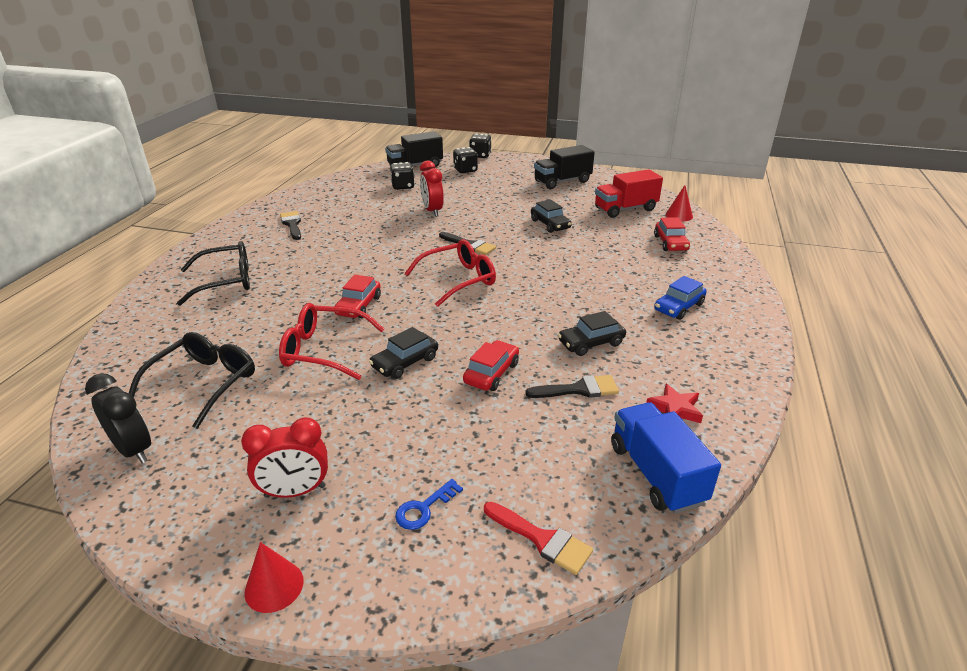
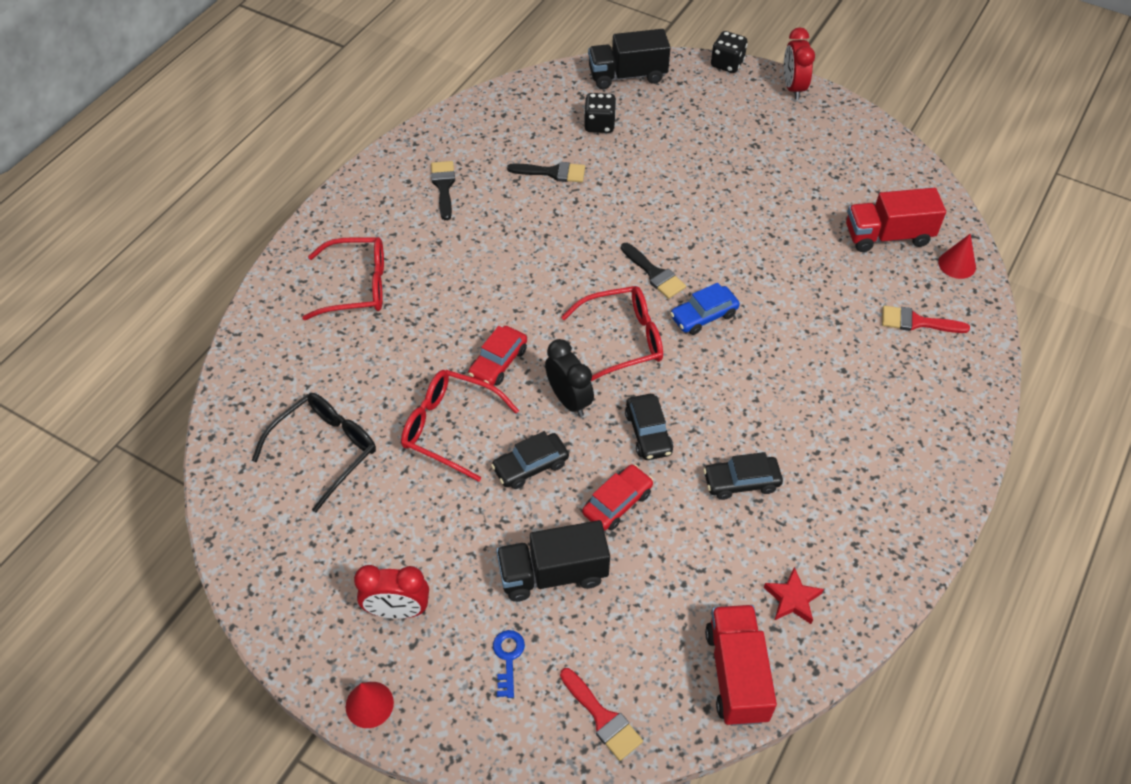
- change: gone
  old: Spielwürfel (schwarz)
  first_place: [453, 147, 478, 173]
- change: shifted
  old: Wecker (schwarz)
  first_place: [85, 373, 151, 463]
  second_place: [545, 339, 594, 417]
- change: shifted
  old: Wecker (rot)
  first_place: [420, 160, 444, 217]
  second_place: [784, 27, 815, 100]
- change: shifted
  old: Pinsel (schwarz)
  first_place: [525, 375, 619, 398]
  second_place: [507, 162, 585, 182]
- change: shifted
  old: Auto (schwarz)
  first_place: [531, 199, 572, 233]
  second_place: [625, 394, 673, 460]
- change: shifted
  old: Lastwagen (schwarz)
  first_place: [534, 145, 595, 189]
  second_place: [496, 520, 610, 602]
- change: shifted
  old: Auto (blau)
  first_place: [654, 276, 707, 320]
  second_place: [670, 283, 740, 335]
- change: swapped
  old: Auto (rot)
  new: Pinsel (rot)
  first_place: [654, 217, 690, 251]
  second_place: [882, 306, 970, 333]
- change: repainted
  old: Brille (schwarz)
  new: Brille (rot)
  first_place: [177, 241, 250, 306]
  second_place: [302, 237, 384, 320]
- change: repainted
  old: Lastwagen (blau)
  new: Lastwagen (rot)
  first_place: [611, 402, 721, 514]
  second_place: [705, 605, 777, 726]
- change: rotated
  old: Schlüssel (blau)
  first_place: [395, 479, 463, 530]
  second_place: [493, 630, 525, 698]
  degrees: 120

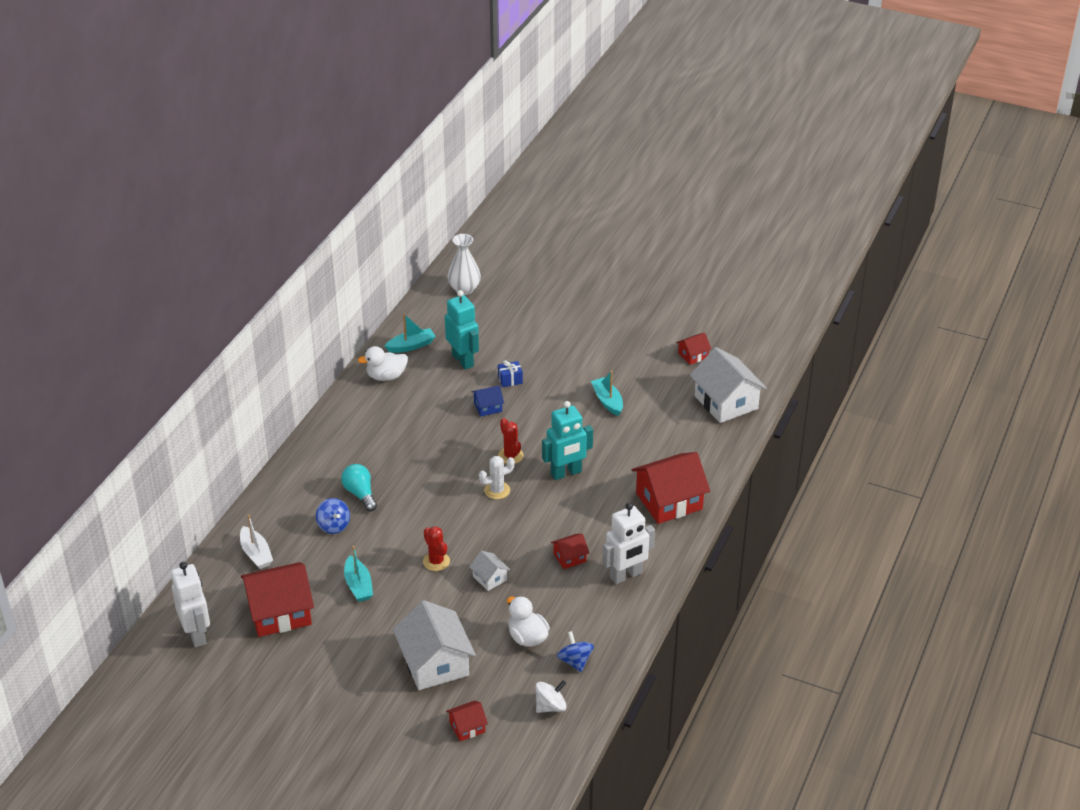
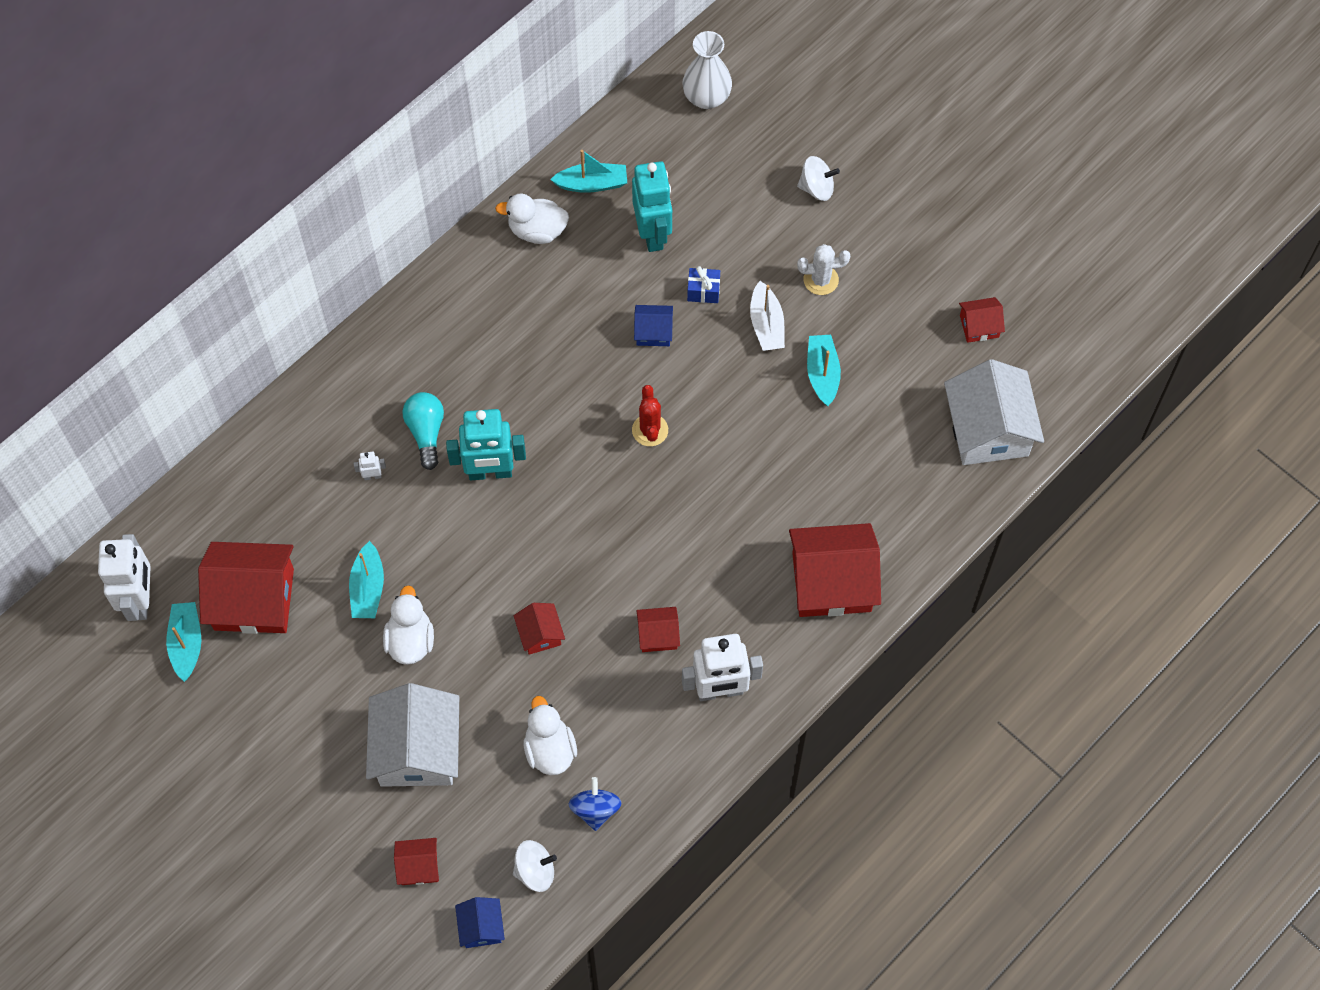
- change: gone
  old: Kaktus (rot)
  first_place: [423, 526, 450, 571]
- change: new
  new: Boot (türkis)
  second_place: [166, 602, 202, 682]
- change: new
  new: Ente (weiß)
  second_place: [383, 585, 434, 665]
- change: new
  new: Haus (blau)
  second_place: [455, 897, 505, 948]
- change: new
  new: Kreisel (weiß)
  second_place: [797, 156, 840, 201]
- change: shifted
  old: Boot (weiß)
  first_place: [240, 515, 273, 569]
  second_place: [750, 281, 785, 351]
- change: shifted
  old: Kaktus (weiß)
  first_place: [479, 456, 515, 499]
  second_place: [797, 244, 850, 295]
- change: shifted
  old: Roboter (türkis)
  first_place: [542, 401, 593, 480]
  second_place: [446, 409, 526, 480]
- change: swapped
  old: Kreisel (blau)
  new: Roboter (weiß)
  first_place: [316, 498, 350, 534]
  second_place: [354, 452, 386, 480]
- change: repainted
  old: Haus (weiß)
  new: Haus (rot)
  first_place: [469, 551, 510, 591]
  second_place: [514, 603, 565, 655]

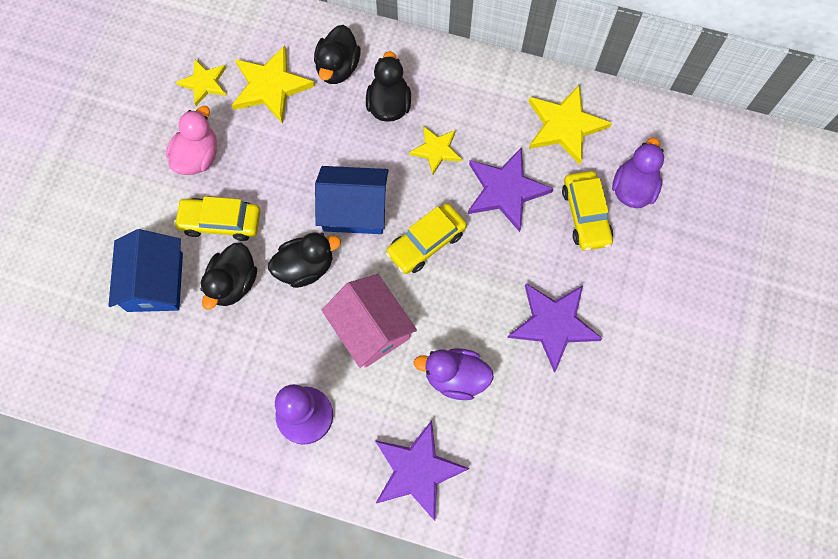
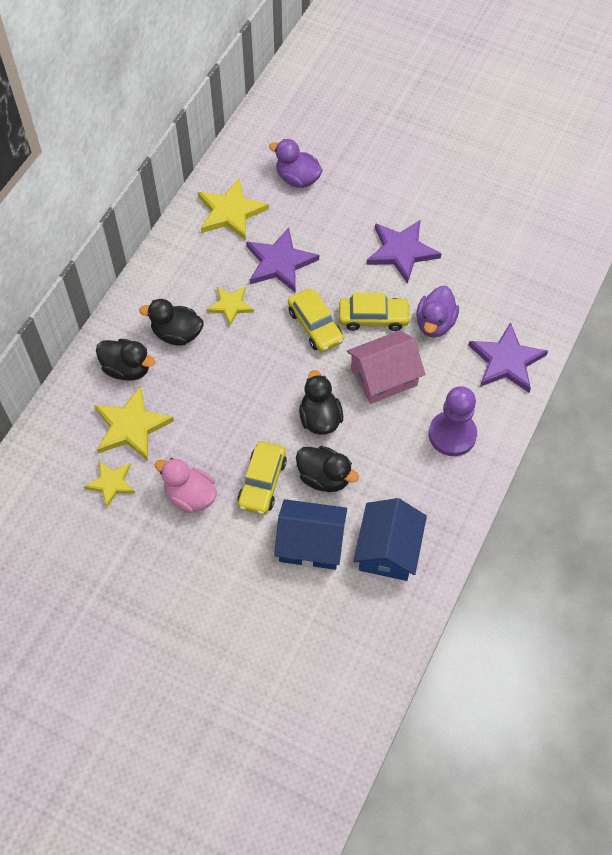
- change: shifted
  old: Haus (blau)
  first_place: [315, 166, 389, 234]
  second_place: [353, 498, 427, 581]
- change: shifted
  old: Auto (gelb)
  first_place: [562, 171, 613, 251]
  second_place: [339, 293, 411, 331]

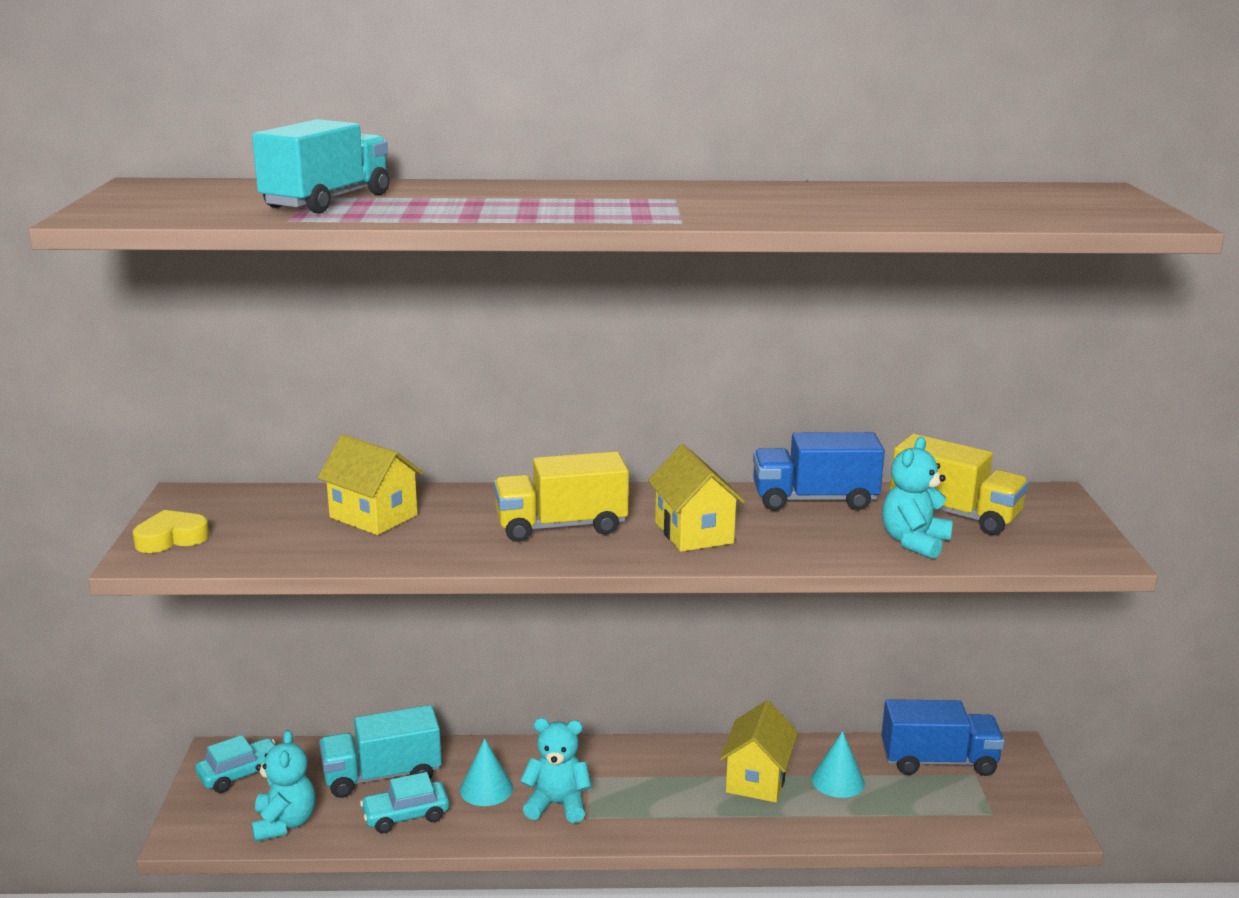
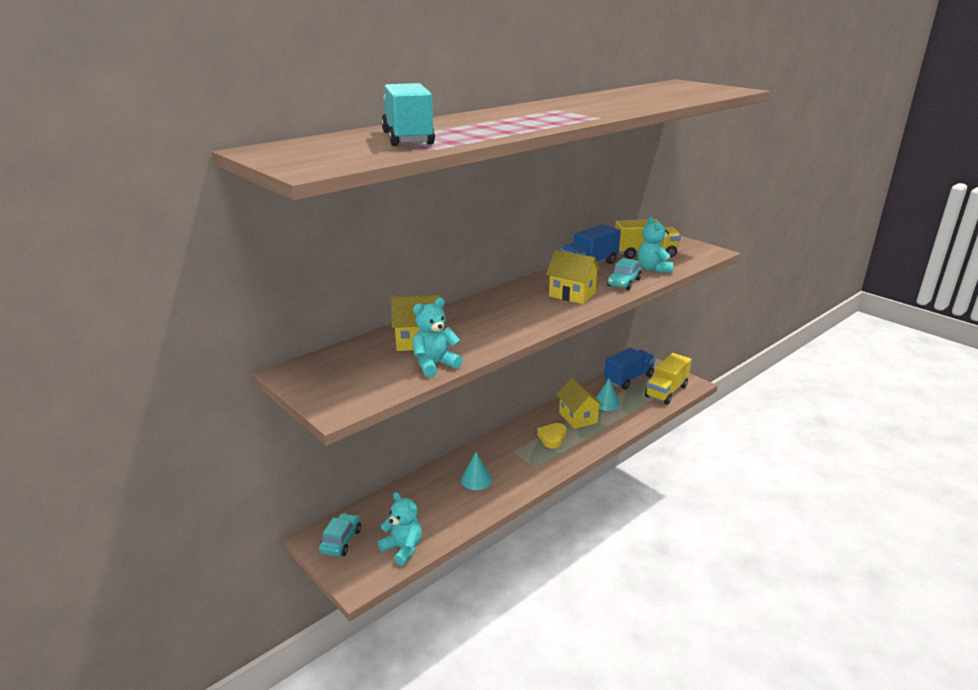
- change: gone
  old: Lastwagen (türkis)
  first_place: [319, 705, 442, 798]
- change: shifted
  old: Herz (gelb)
  first_place: [133, 510, 209, 553]
  second_place: [537, 423, 567, 449]
- change: shifted
  old: Auto (türkis)
  first_place: [360, 772, 449, 833]
  second_place: [607, 258, 642, 290]
- change: shifted
  old: Lastwagen (gelb)
  first_place: [494, 452, 629, 542]
  second_place: [645, 353, 692, 404]
- change: shifted
  old: Teddybär (türkis)
  first_place: [520, 718, 592, 823]
  second_place: [413, 298, 463, 377]

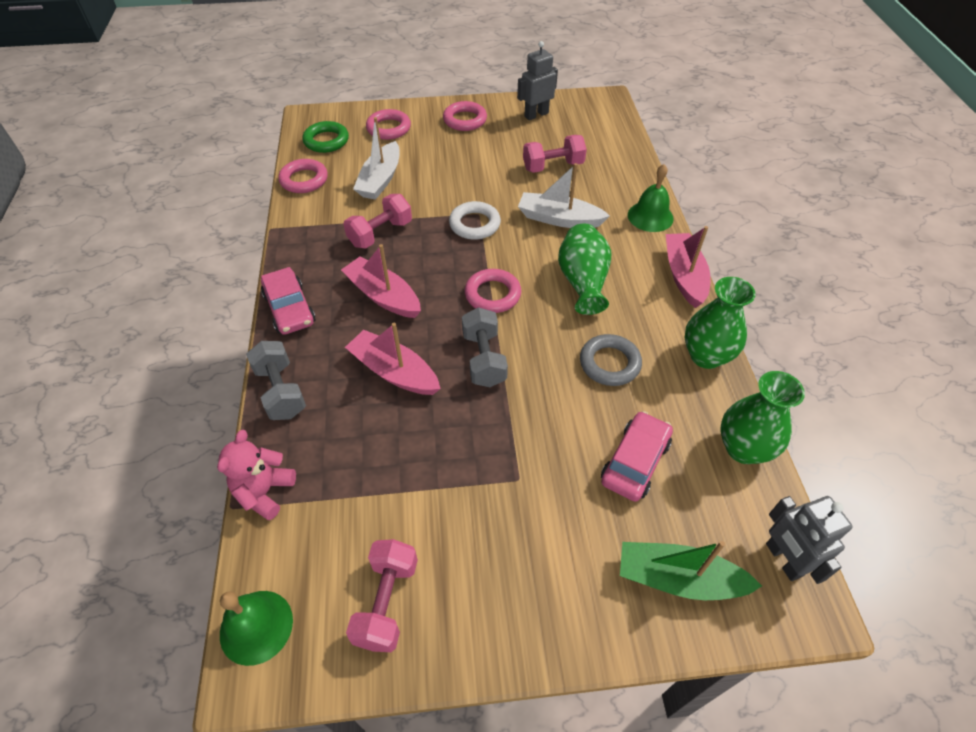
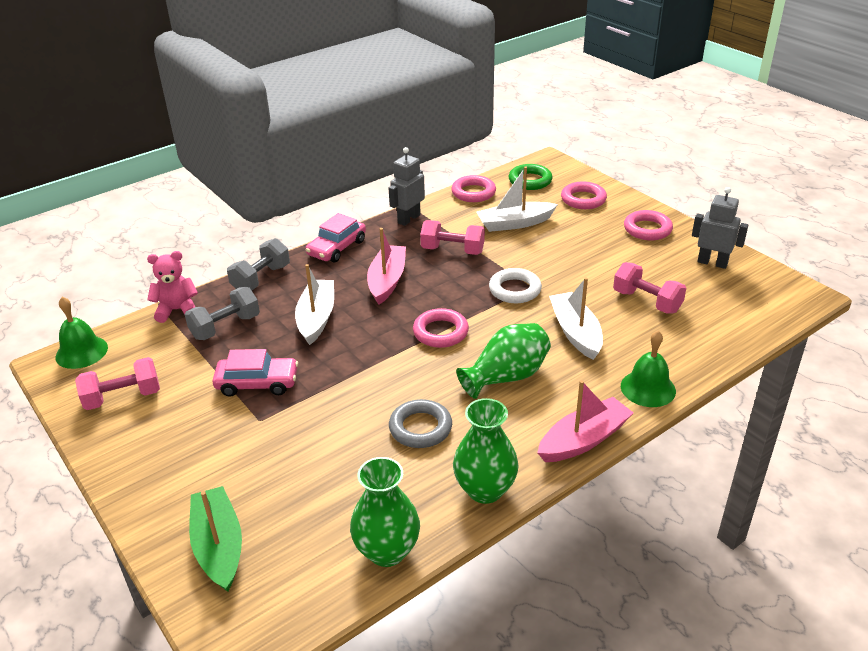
- change: shifted
  old: Hantel (grau)
  first_place: [462, 307, 508, 387]
  second_place: [185, 287, 260, 340]
- change: shifted
  old: Auto (rosa)
  first_place: [601, 411, 673, 502]
  second_place: [212, 349, 298, 397]
- change: shifted
  old: Roboter (grau)
  first_place: [766, 496, 853, 584]
  second_place: [389, 147, 425, 226]
- change: repainted
  old: Boot (rosa)
  new: Boot (weiß)
  first_place: [345, 323, 441, 395]
  second_place: [295, 264, 334, 345]

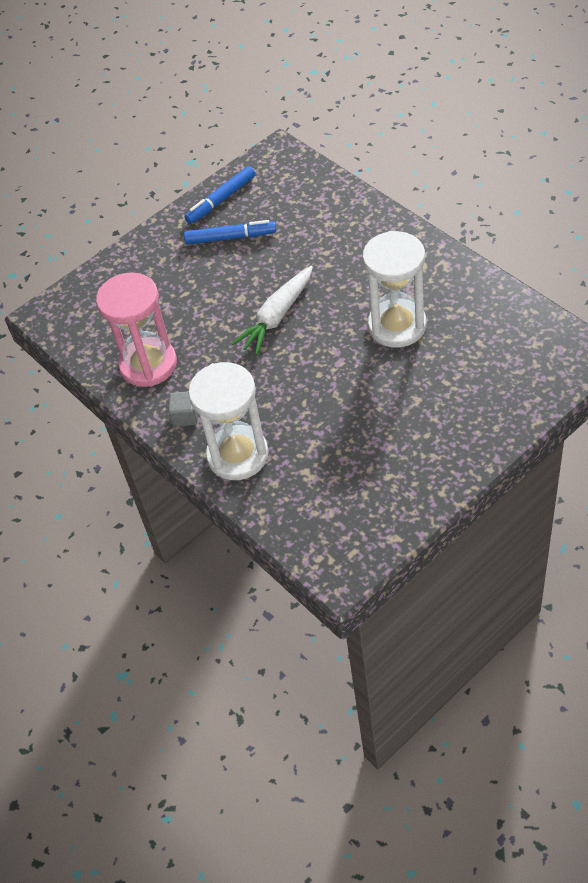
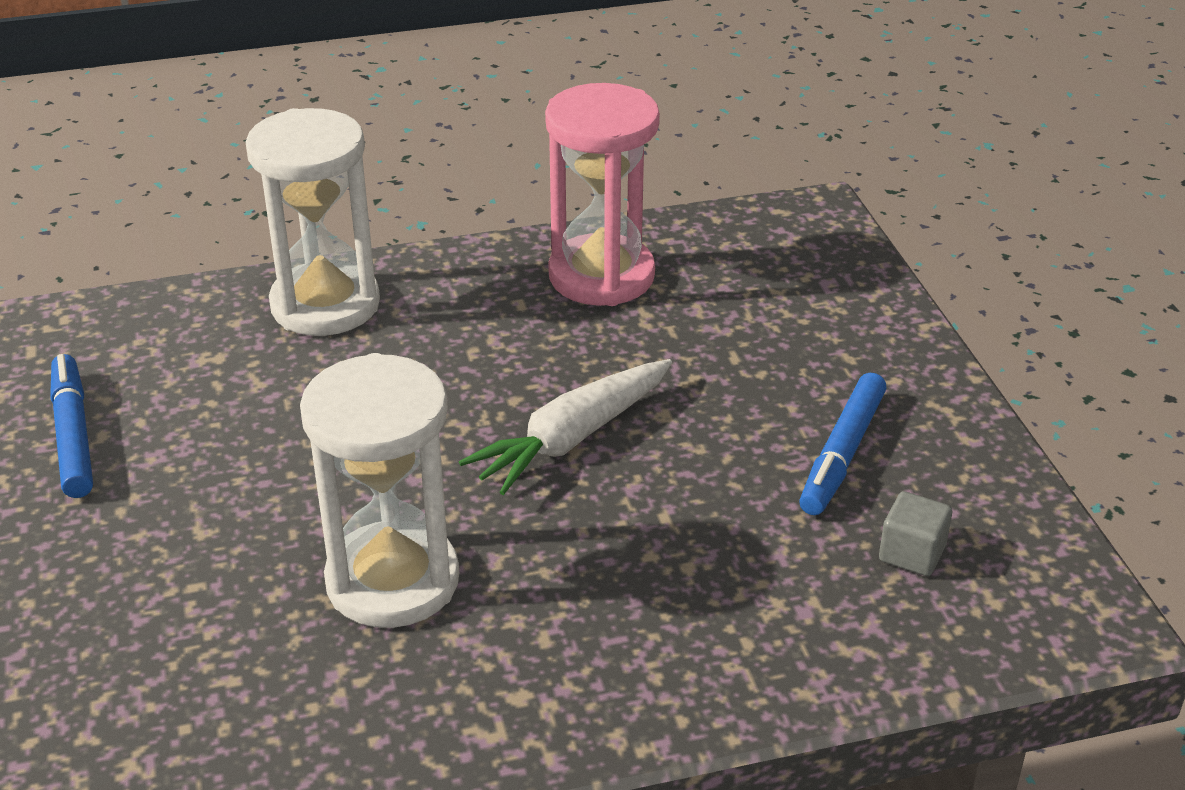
- change: shifted
  old: Kubus (grau)
  first_place: [168, 391, 198, 427]
  second_place: [879, 491, 952, 576]
- change: shifted
  old: Filzstift (blau)
  first_place: [184, 166, 256, 224]
  second_place: [50, 354, 93, 498]
- change: rotated
  old: Karotte (weiß)
  first_place: [231, 266, 313, 355]
  second_place: [459, 359, 672, 495]
  degrees: -105

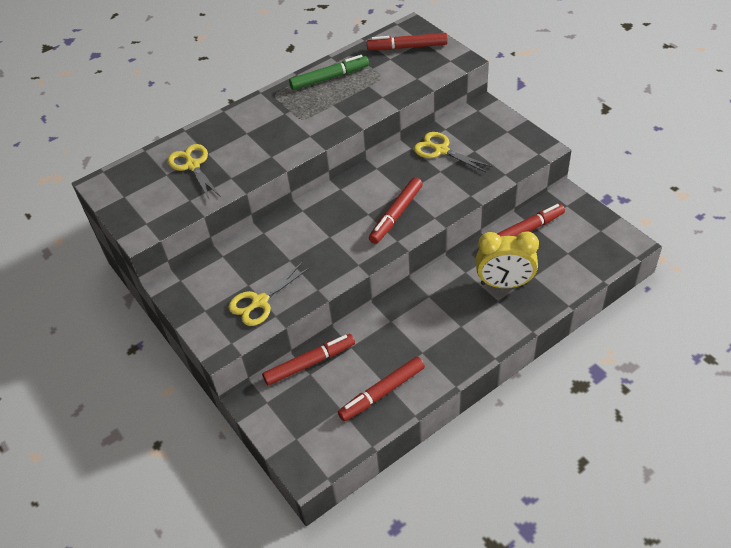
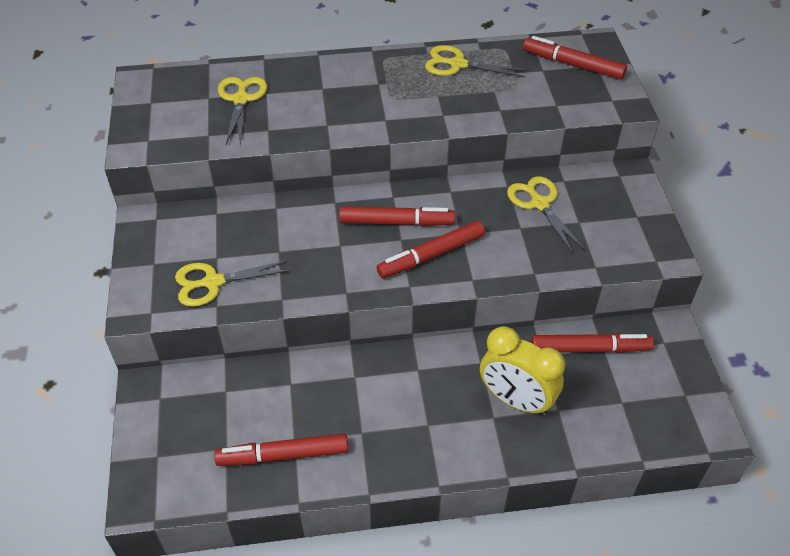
- change: shifted
  old: Filzstift (rot)
  first_place: [262, 334, 355, 386]
  second_place: [339, 206, 455, 226]
- change: swapped
  old: Filzstift (grün)
  new: Schere (gelb)
  first_place: [289, 55, 369, 90]
  second_place: [425, 45, 527, 77]

